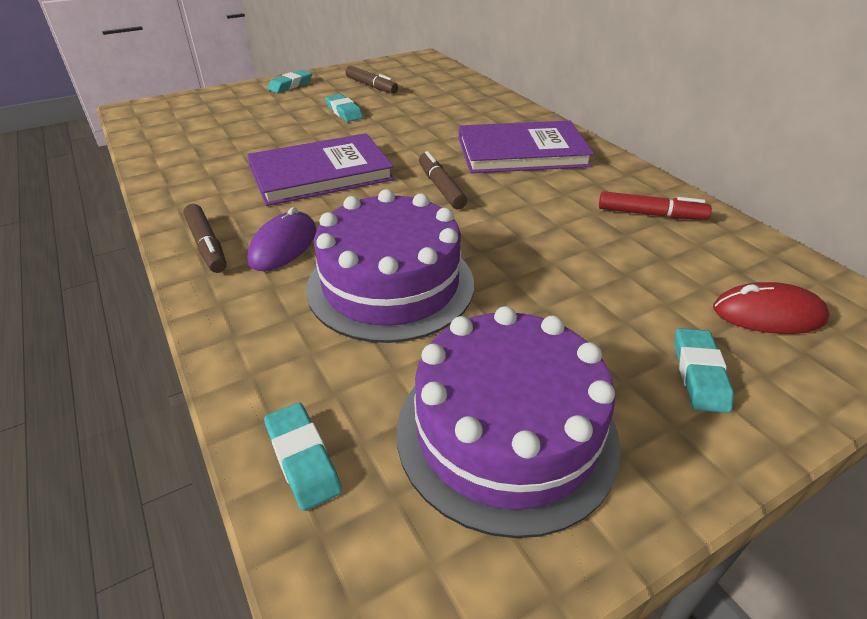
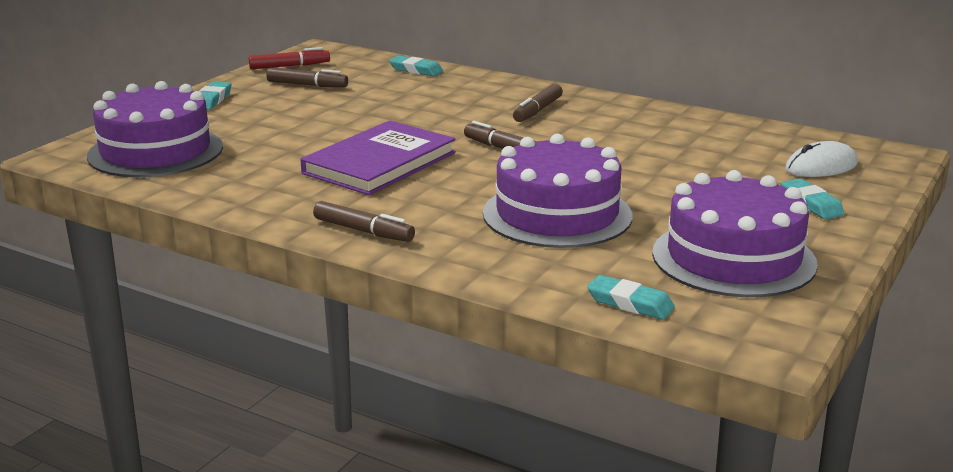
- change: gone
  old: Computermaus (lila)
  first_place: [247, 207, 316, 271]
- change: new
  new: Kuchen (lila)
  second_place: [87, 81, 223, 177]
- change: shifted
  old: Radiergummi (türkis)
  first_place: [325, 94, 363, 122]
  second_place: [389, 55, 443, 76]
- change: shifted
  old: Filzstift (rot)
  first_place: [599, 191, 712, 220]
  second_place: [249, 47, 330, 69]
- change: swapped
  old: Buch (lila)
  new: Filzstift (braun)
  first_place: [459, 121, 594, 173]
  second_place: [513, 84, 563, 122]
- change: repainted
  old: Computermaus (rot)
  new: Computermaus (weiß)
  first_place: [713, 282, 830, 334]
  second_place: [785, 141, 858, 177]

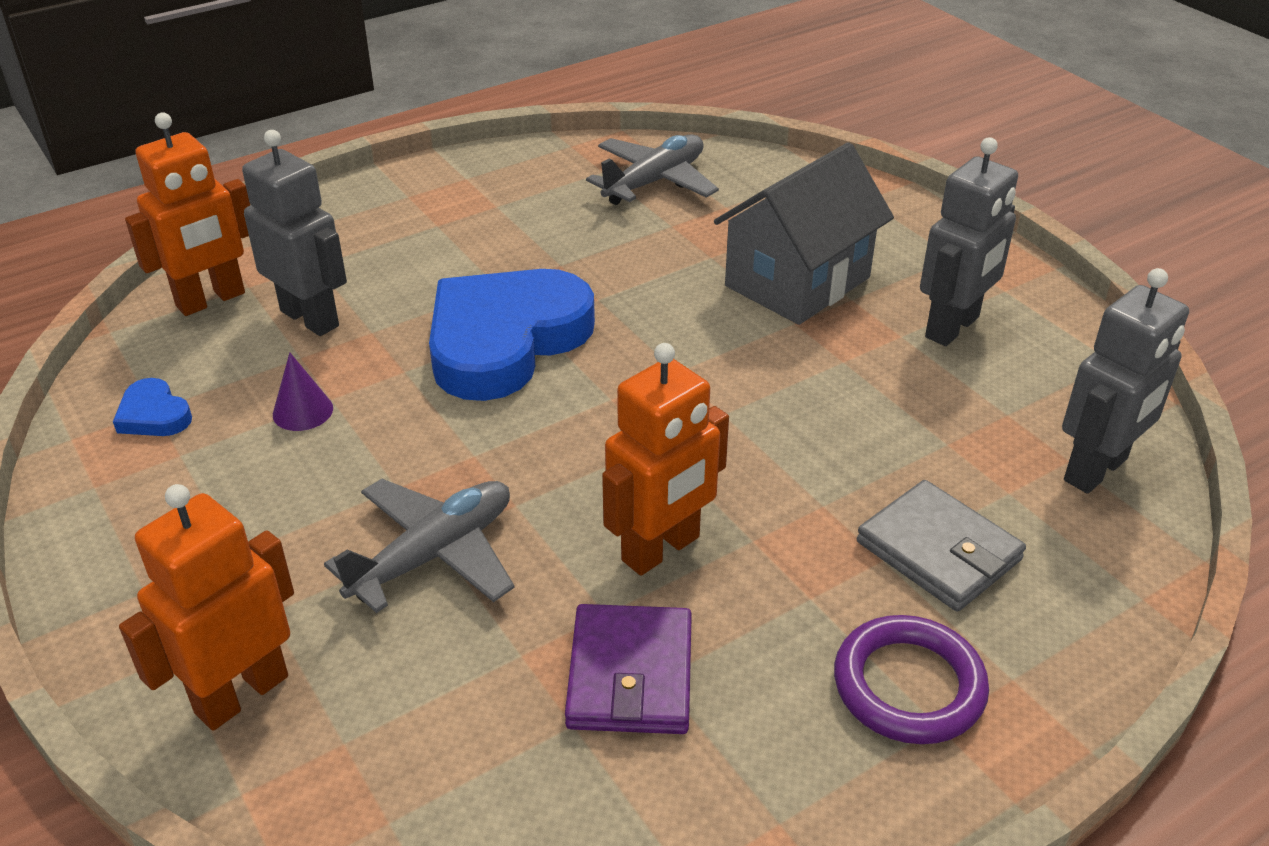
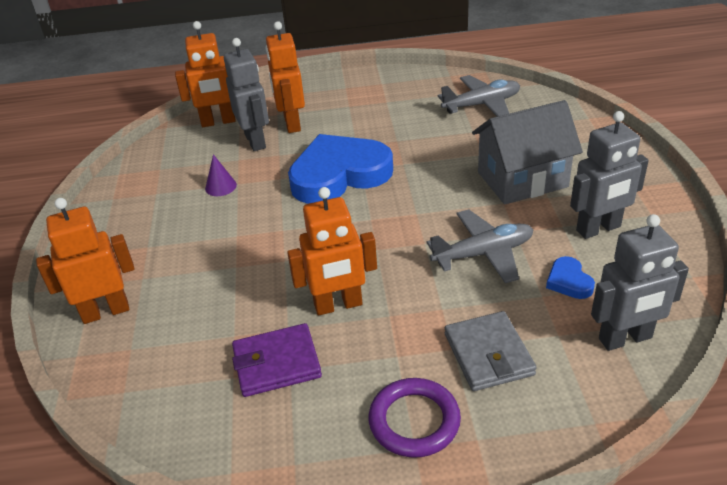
- change: new
  new: Roboter (orange)
  second_place: [266, 21, 305, 133]
- change: shifted
  old: Herz (blau)
  first_place: [113, 378, 192, 436]
  second_place: [546, 256, 595, 299]
- change: shifted
  old: Flugzeug (grau)
  first_place: [324, 479, 515, 613]
  second_place: [427, 209, 533, 283]
- change: rotated
  old: Geldbörse (lila)
  first_place: [565, 604, 692, 734]
  second_place: [232, 323, 322, 397]
  degrees: 45

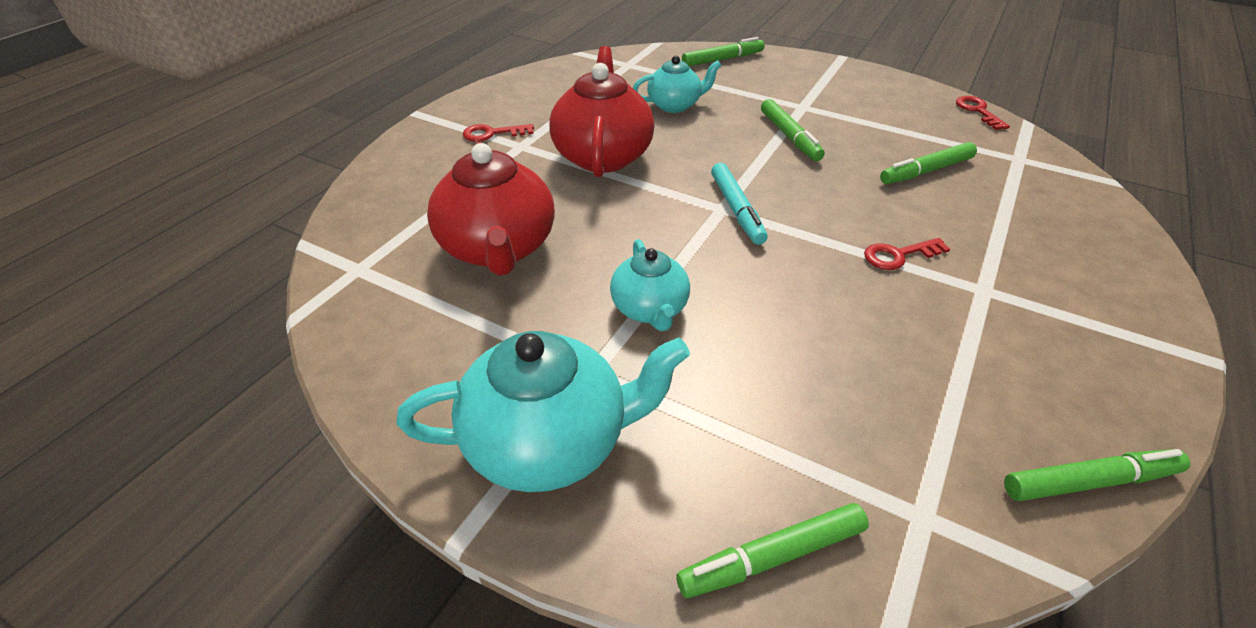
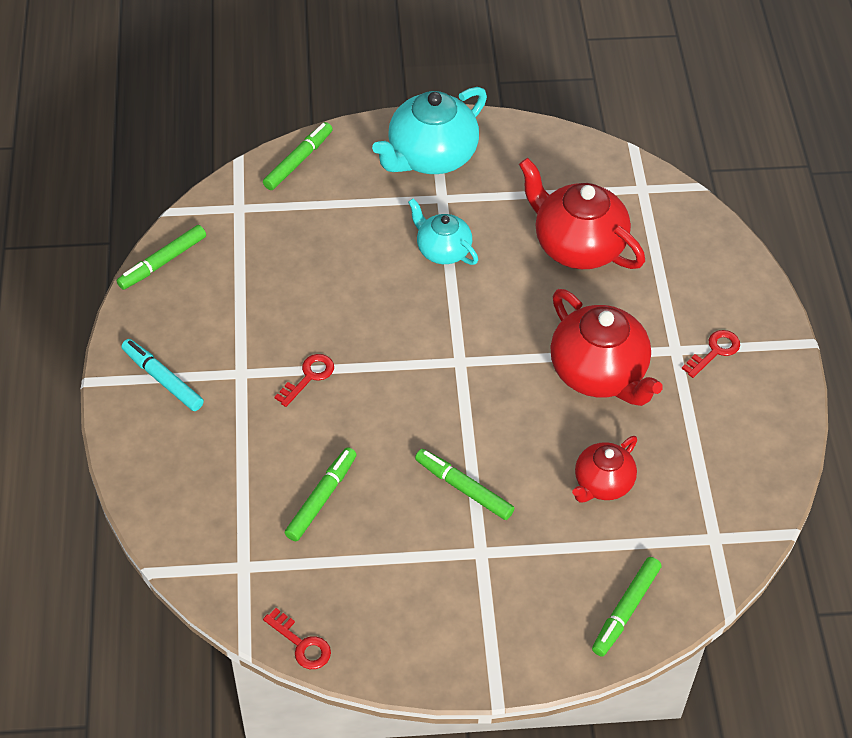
- change: shifted
  old: Filzstift (türkis)
  first_place: [711, 163, 768, 245]
  second_place: [121, 339, 204, 411]
- change: repainted
  old: Teekanne (türkis)
  new: Teekanne (rot)
  first_place: [633, 56, 722, 113]
  second_place: [572, 436, 637, 502]

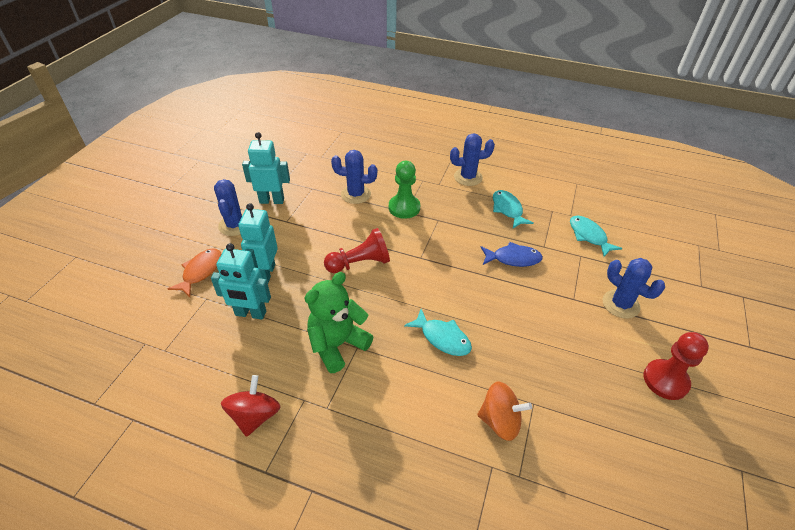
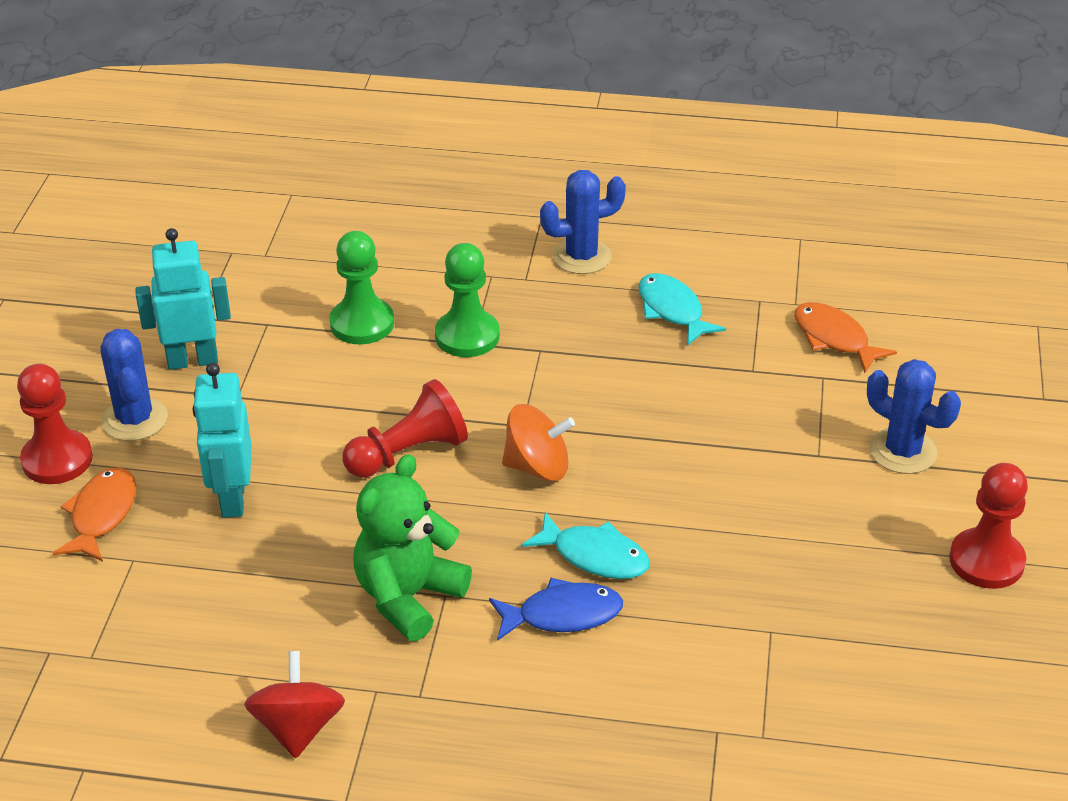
- change: gone
  old: Roboter (türkis)
  first_place: [211, 243, 271, 319]
- change: new
  new: Bauer (rot)
  second_place: [17, 364, 93, 484]
- change: shifted
  old: Kreisel (orange)
  first_place: [477, 382, 532, 441]
  second_place: [502, 404, 575, 481]
- change: shifted
  old: Fisch (blau)
  first_place: [481, 242, 543, 267]
  second_place: [489, 578, 623, 641]
- change: swapped
  old: Kaktus (blau)
  new: Bauer (grün)
  first_place: [331, 150, 377, 204]
  second_place: [329, 231, 394, 344]
- change: repainted
  old: Fisch (türkis)
  new: Fisch (orange)
  first_place: [570, 216, 622, 257]
  second_place: [794, 302, 897, 373]

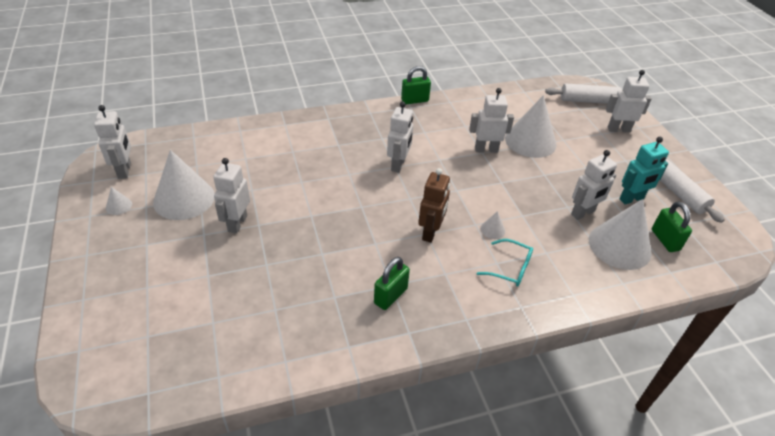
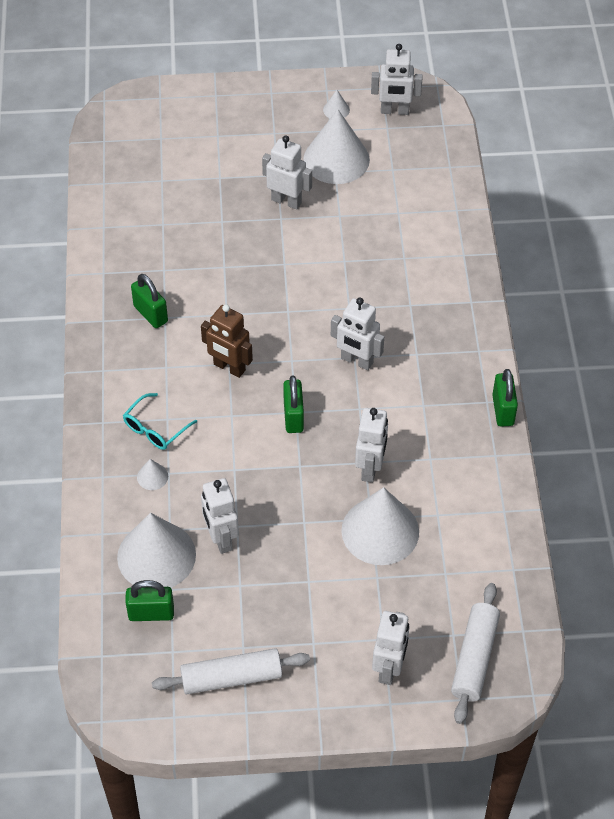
- change: gone
  old: Roboter (türkis)
  first_place: [619, 137, 669, 204]
- change: new
  new: Vorhängeschloss (grün)
  second_place: [283, 376, 304, 433]
- change: shifted
  old: Kegel (weiß)
  first_place: [480, 211, 505, 239]
  second_place: [137, 459, 168, 490]

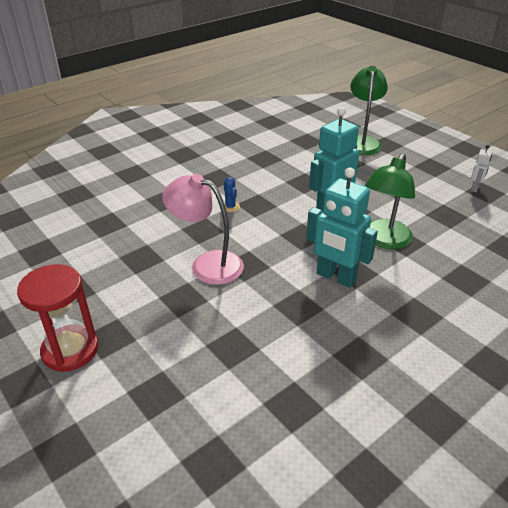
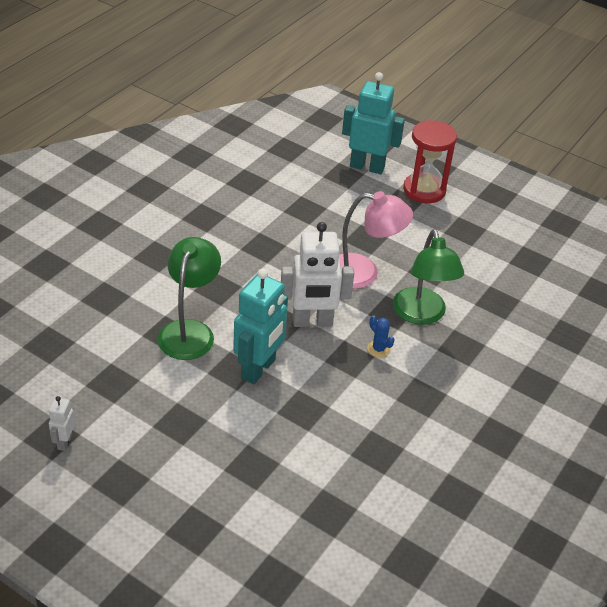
- change: new
  new: Roboter (weiß)
  second_place: [281, 222, 354, 327]
- change: shifted
  old: Roboter (türkis)
  first_place: [306, 168, 378, 288]
  second_place: [342, 72, 405, 174]
- change: shifted
  old: Lampe (grün)
  first_place: [350, 66, 388, 155]
  second_place: [393, 229, 464, 325]

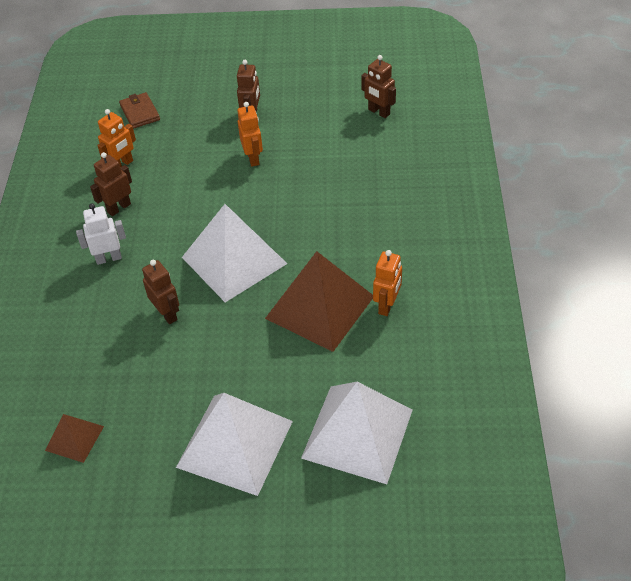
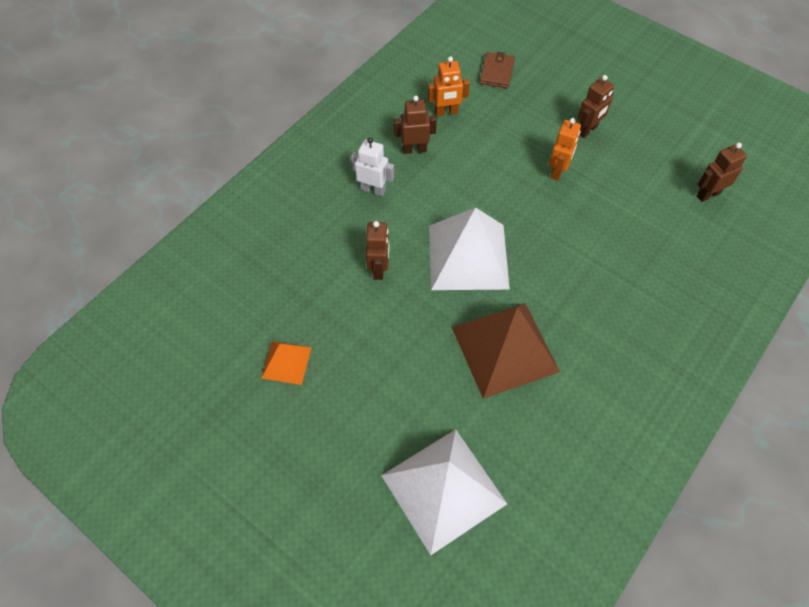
- change: gone
  old: Pyramide (braun)
  first_place: [45, 414, 104, 463]
- change: gone
  old: Pyramide (weiß)
  first_place: [176, 393, 293, 496]
- change: gone
  old: Roboter (orange)
  first_place: [373, 250, 402, 316]
- change: new
  new: Pyramide (orange)
  second_place: [261, 341, 311, 385]
- change: rotated
  old: Roboter (braun)
  first_place: [361, 55, 396, 118]
  second_place: [697, 143, 747, 202]
  degrees: 75

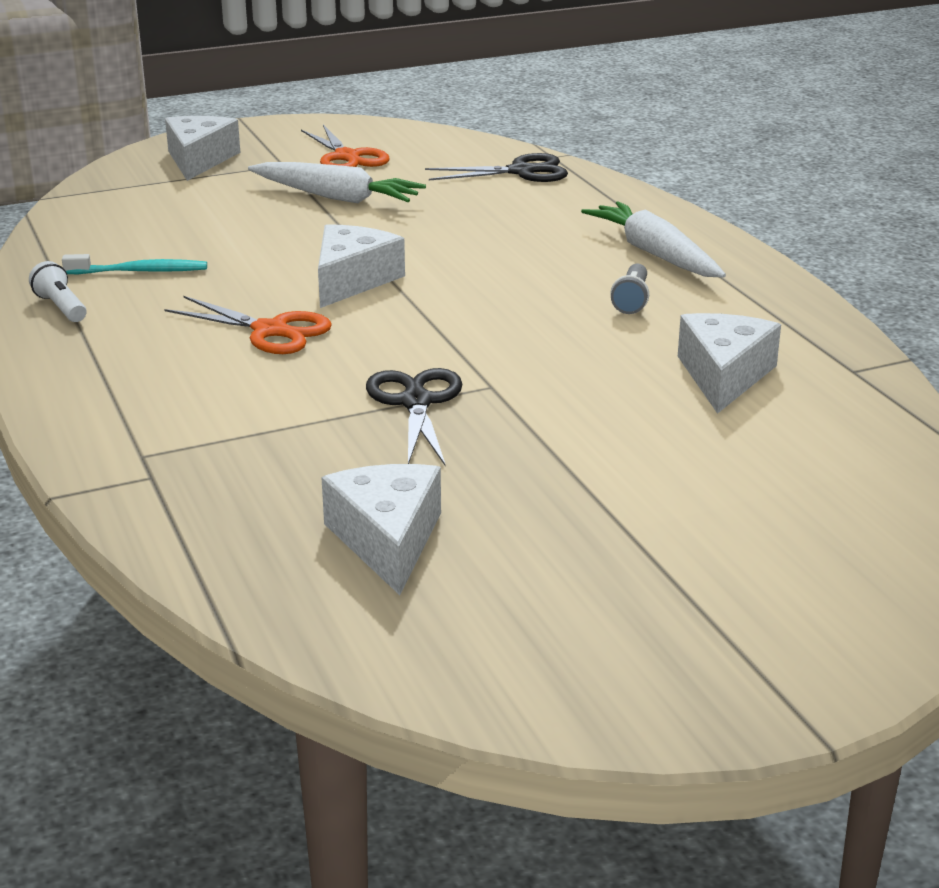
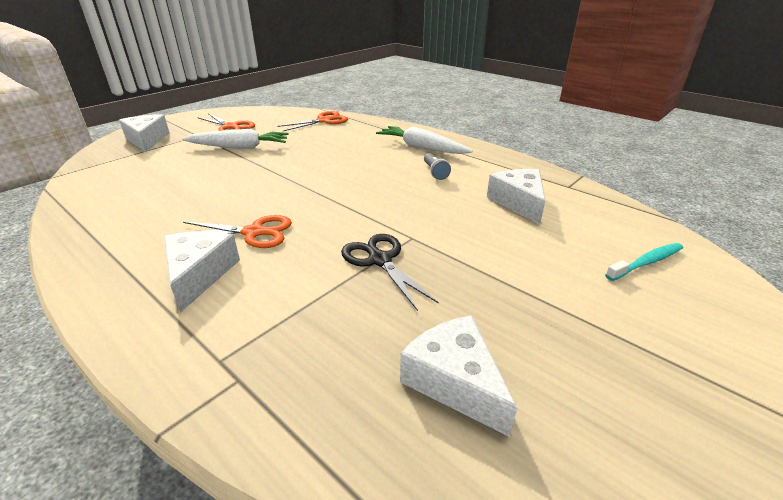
- change: gone
  old: Taschenlampe (weiß)
  first_place: [29, 261, 87, 322]
- change: shifted
  old: Zahnbürste (türkis)
  first_place: [62, 254, 207, 274]
  second_place: [605, 243, 683, 281]
- change: shifted
  old: Käse (weiß)
  first_place: [318, 224, 405, 308]
  second_place: [164, 231, 240, 313]
- change: repainted
  old: Schere (schwarz)
  new: Schere (orange)
  first_place: [425, 153, 568, 182]
  second_place: [277, 111, 348, 131]

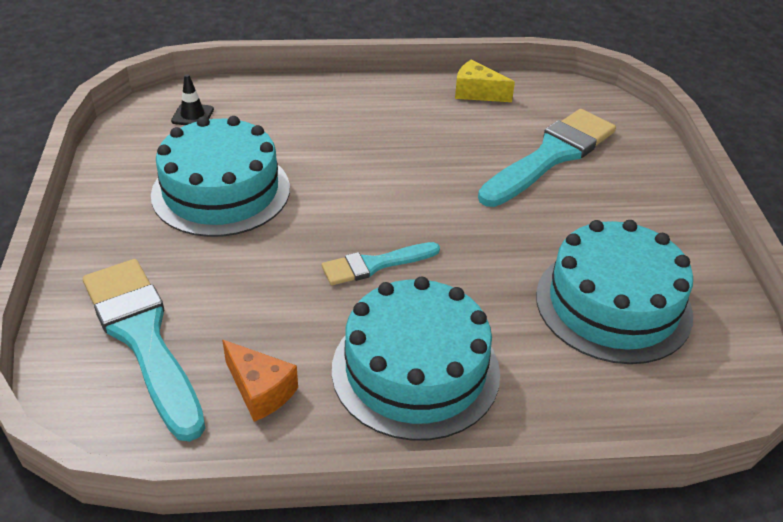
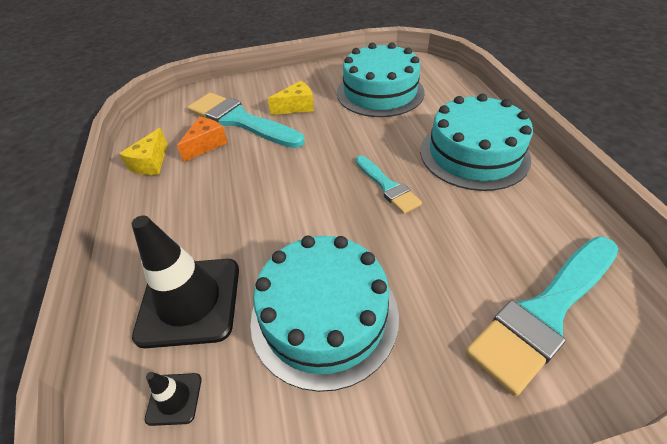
- change: new
  new: Leitkegel (schwarz)
  second_place: [132, 215, 239, 348]
- change: new
  new: Käse (gelb)
  second_place: [267, 81, 314, 115]
- change: shifted
  old: Käse (orange)
  first_place: [222, 340, 298, 422]
  second_place: [177, 117, 228, 162]

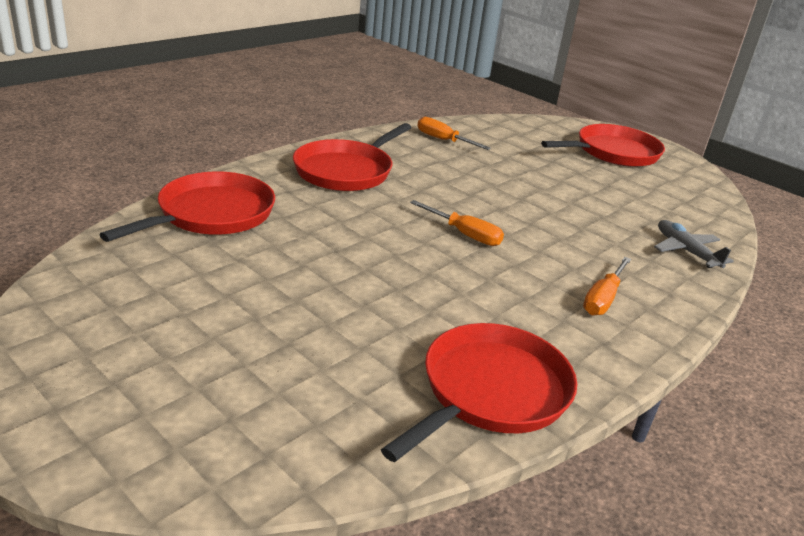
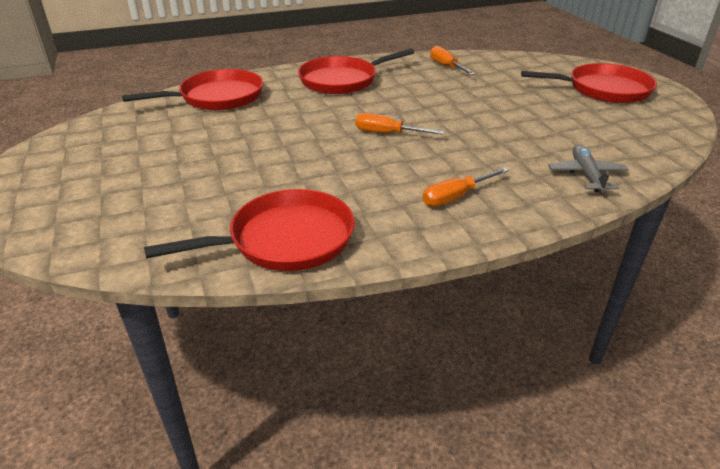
- change: rotated
  old: Schraubenzieher (orange)
  first_place: [410, 200, 504, 246]
  second_place: [355, 113, 444, 135]
  degrees: 135

